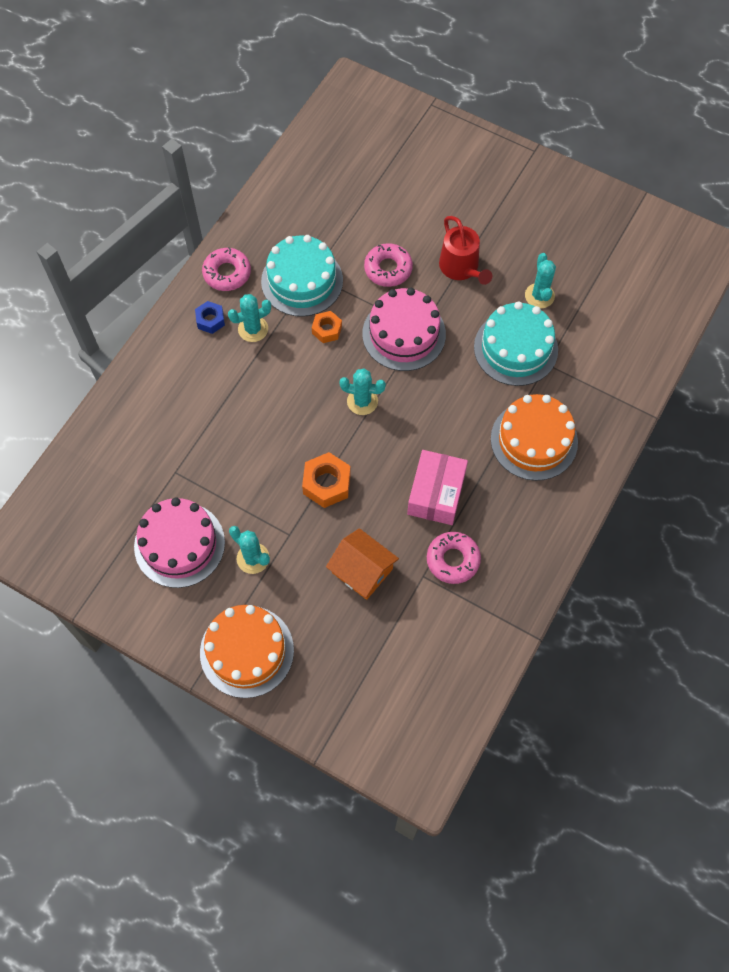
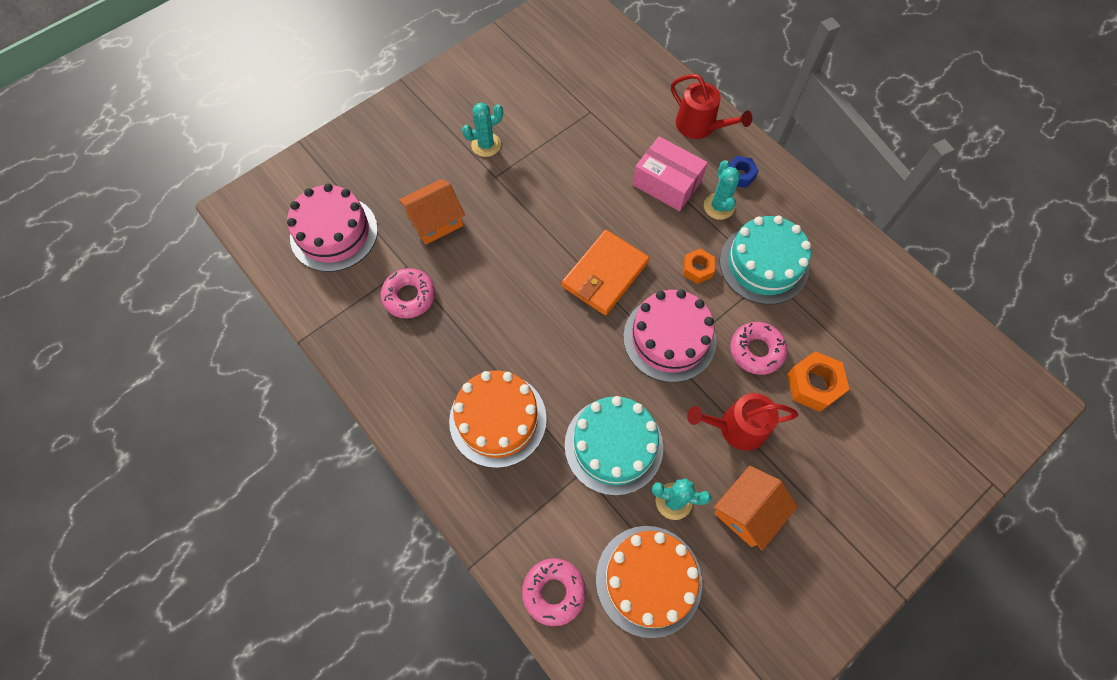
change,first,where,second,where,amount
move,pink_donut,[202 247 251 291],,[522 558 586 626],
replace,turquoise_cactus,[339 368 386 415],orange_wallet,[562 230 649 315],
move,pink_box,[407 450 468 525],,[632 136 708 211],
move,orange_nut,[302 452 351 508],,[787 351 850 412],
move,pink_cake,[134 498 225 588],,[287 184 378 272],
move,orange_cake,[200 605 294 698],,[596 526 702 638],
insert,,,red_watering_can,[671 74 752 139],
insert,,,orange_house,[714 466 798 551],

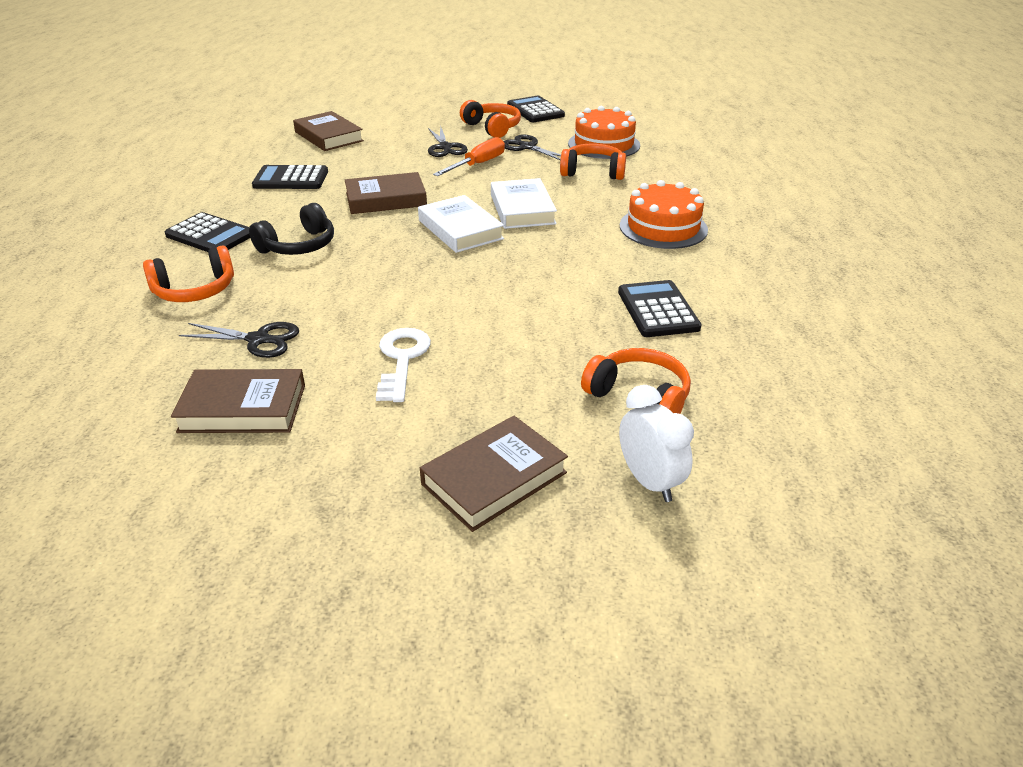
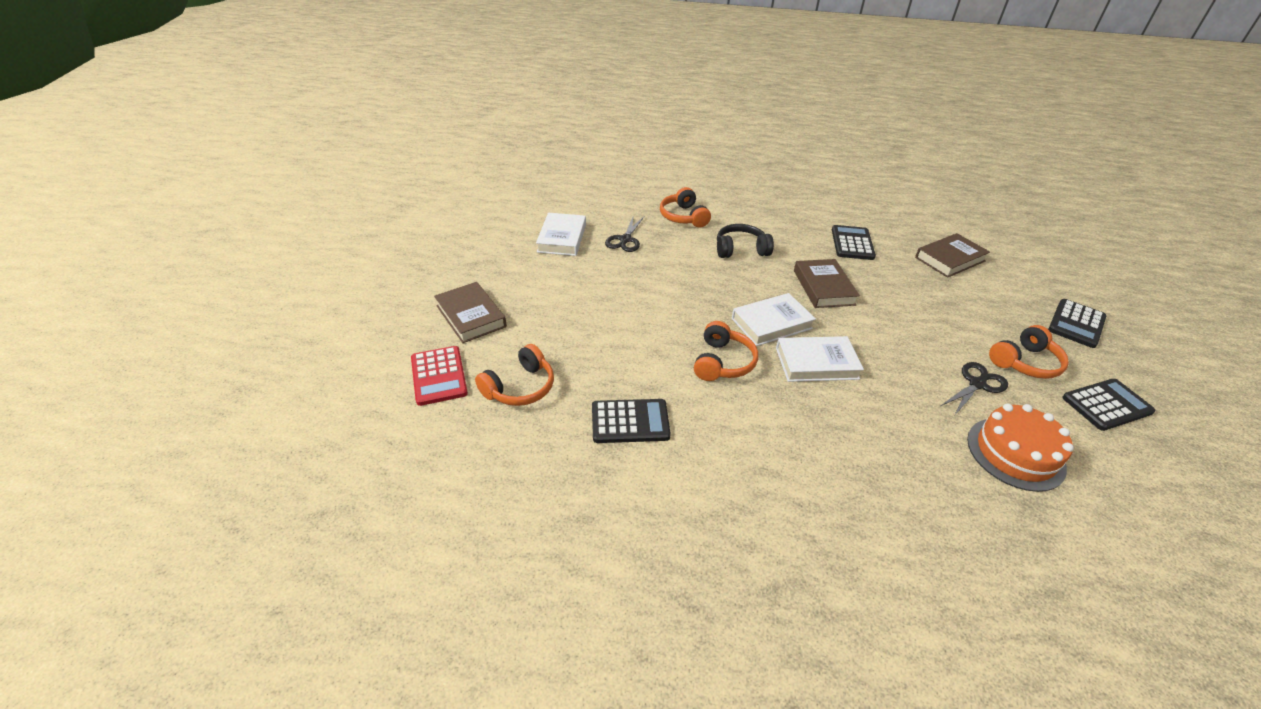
change,first,where,second,where,amount
delete,black_scissors,[428 127 468 157],,,
delete,orange_screwdriver,[433 137 505 176],,,
move,orange_headphones,[560 144 626 180],,[694 321 758 381],
delete,orange_cake,[620 180 708 249],,,
rotate,black_headphones,[249 203 334 255],,[717 224 774 258],120 degrees clockwise
move,black_calculator,[165 212 250 252],,[1048 299 1106 348],
delete,white_key,[376 328 431 402],,,
recolor,brown_book,[171 369 305 433],white_book,[536 213 586 256],
replace,white_clock,[619 385 694 502],red_calculator,[411 346 468 406],

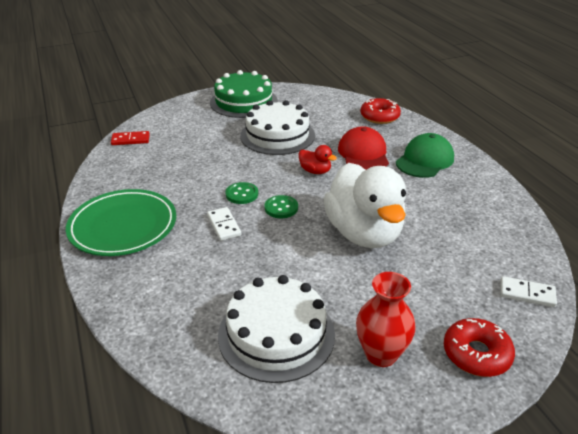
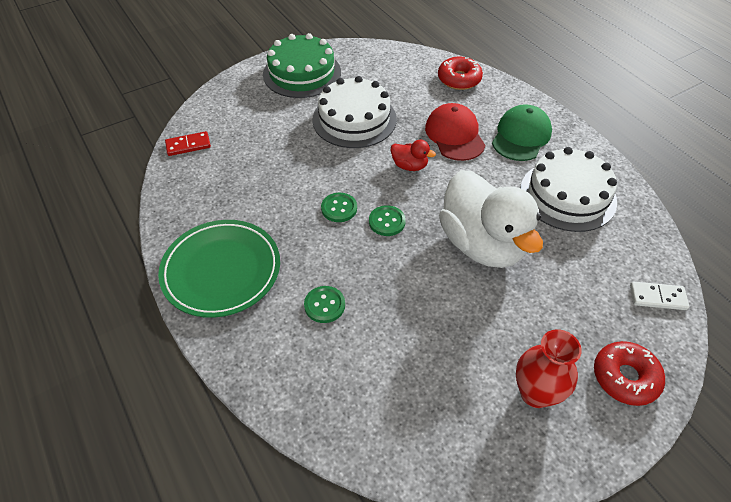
change,first,where,second,where,amount
delete,white_domino,[207 207 241 241],,,
move,white_cake,[218 275 335 383],,[520 147 617 232],
insert,,,green_button,[304 286 345 323],

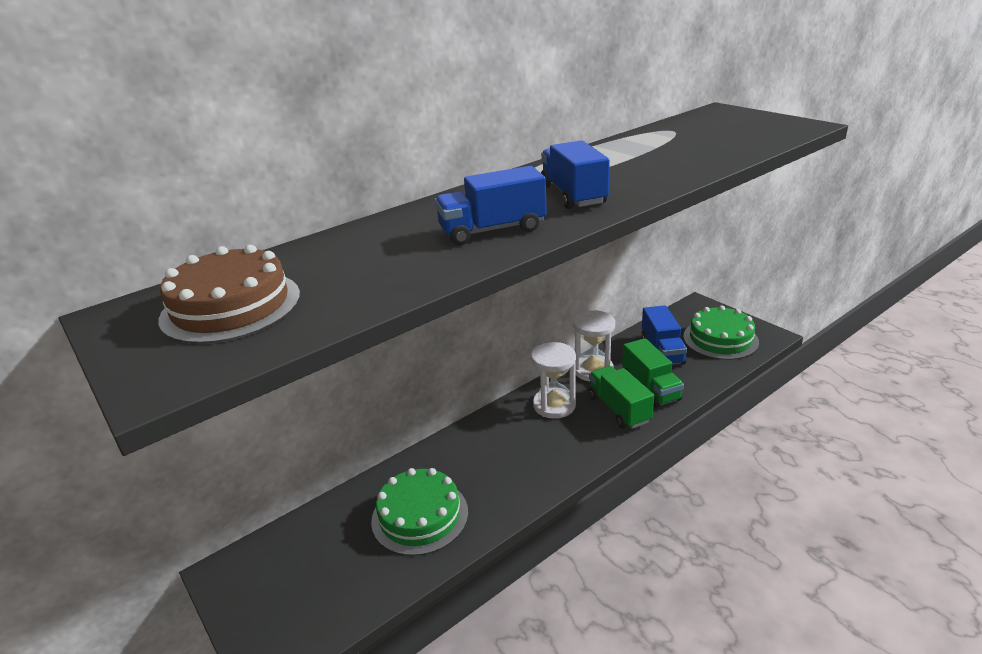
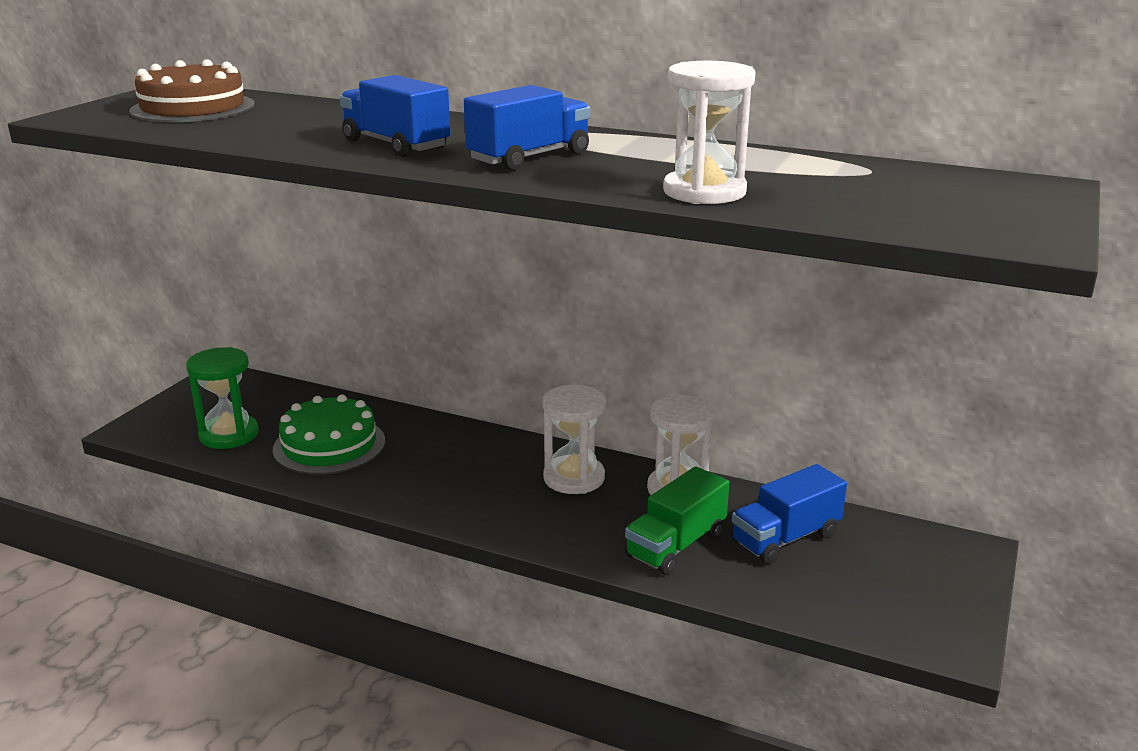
change,first,where,second,where,amount
delete,green_cake,[683 305 759 360],,,
delete,green_truck,[589 366 654 429],,,
insert,,,white_hourglass,[663 61 756 204],
insert,,,green_hourglass,[186 347 259 449],

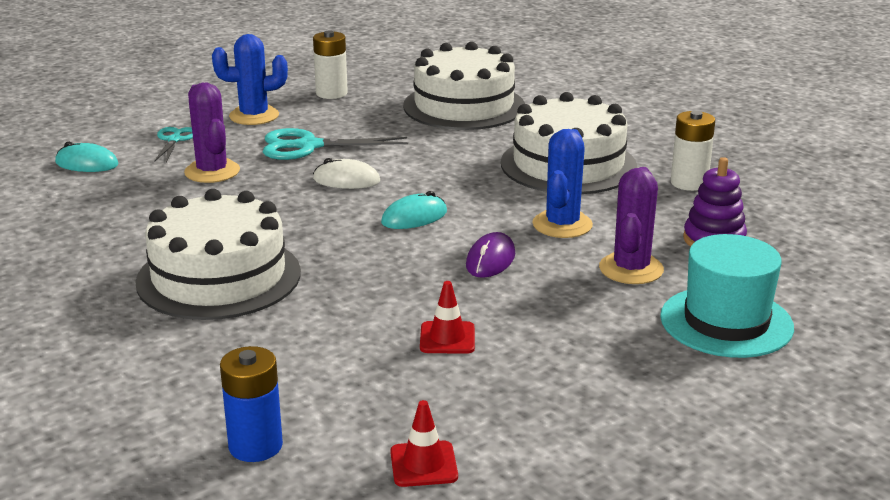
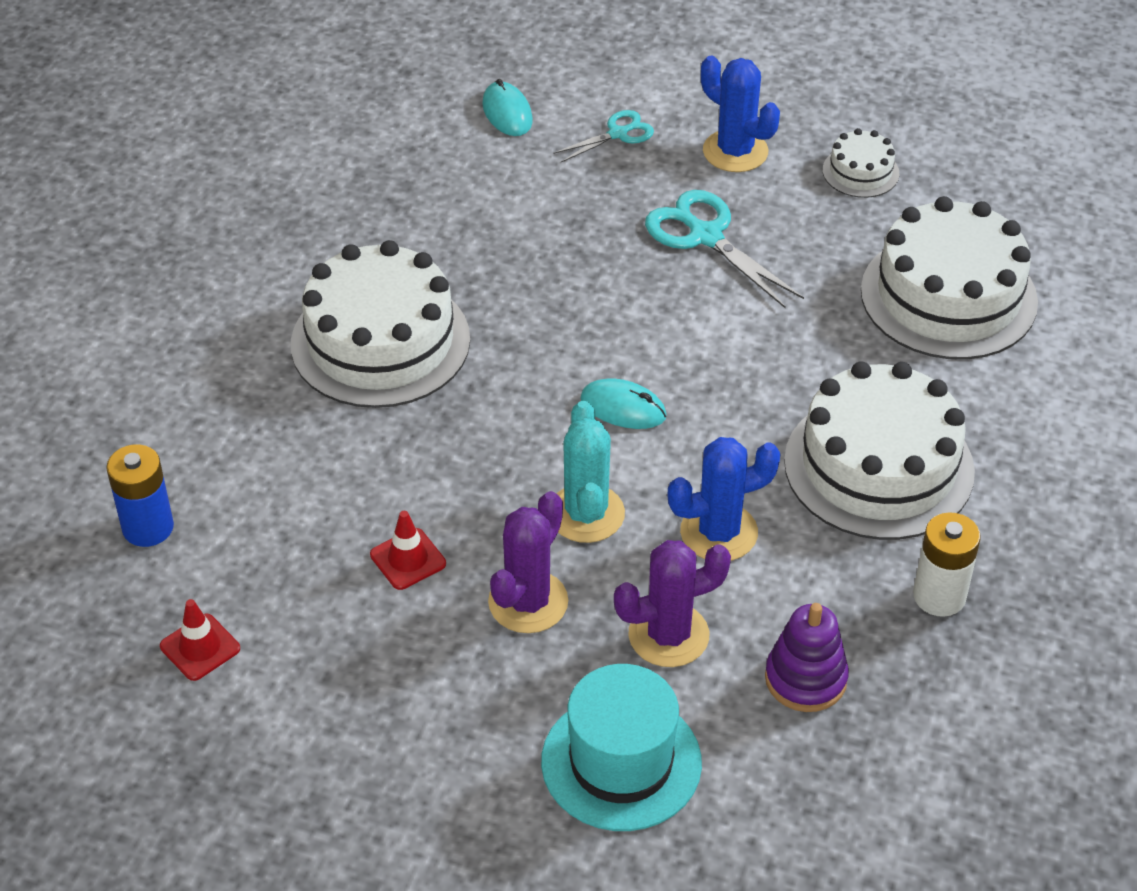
change,first,where,second,where,amount
replace,white_battery,[313 30 348 99],white_cake,[823 128 899 198],
move,purple_cactus,[184 83 240 183],,[488 491 568 633],
delete,white_mouse,[313 158 380 189],,,
replace,purple_mouse,[466 232 515 278],turquoise_cactus,[557 401 625 543],

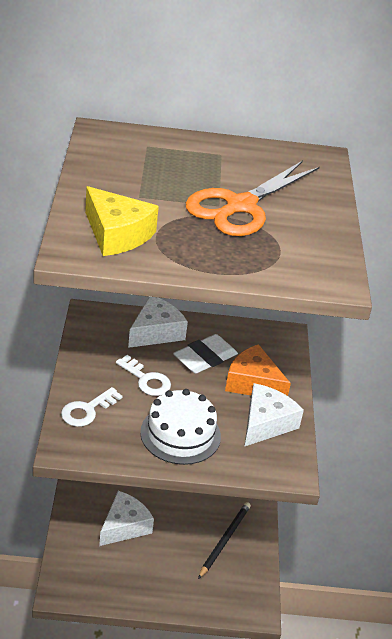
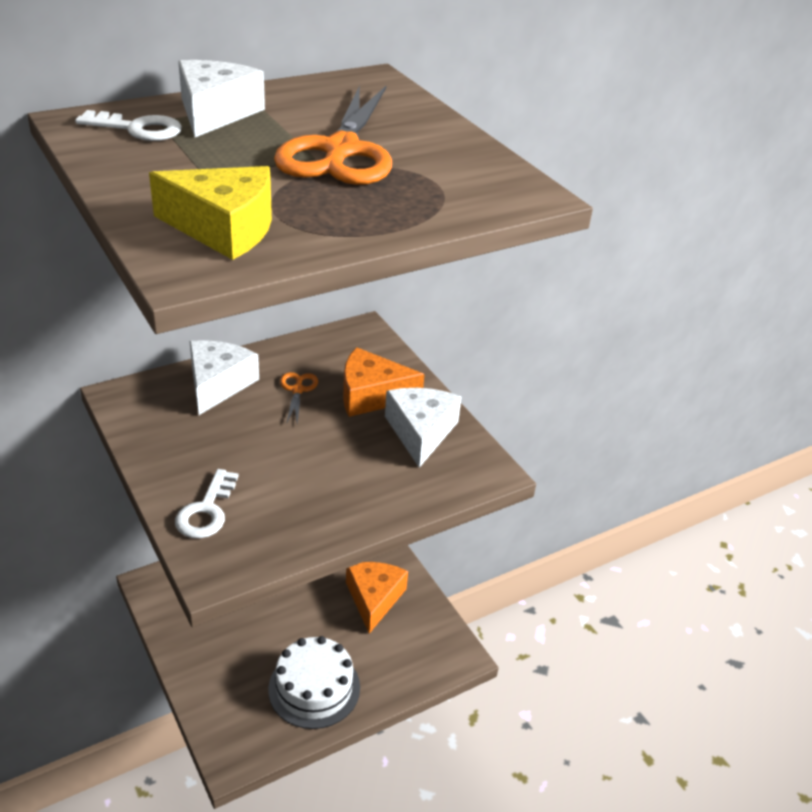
change,first,where,second,where,amount
replace,white_eraser,[173 334 238 374],orange_scissors,[280 372 318 424],
move,white_key,[116 355 171 396],,[75 110 182 141],
move,white_cake,[140 389 221 465],,[268 636 360 729],
move,white_cheese,[99 491 154 546],,[178 60 265 137],
replace,black_pencil,[198 502 251 579],orange_cheese,[346 562 408 634],

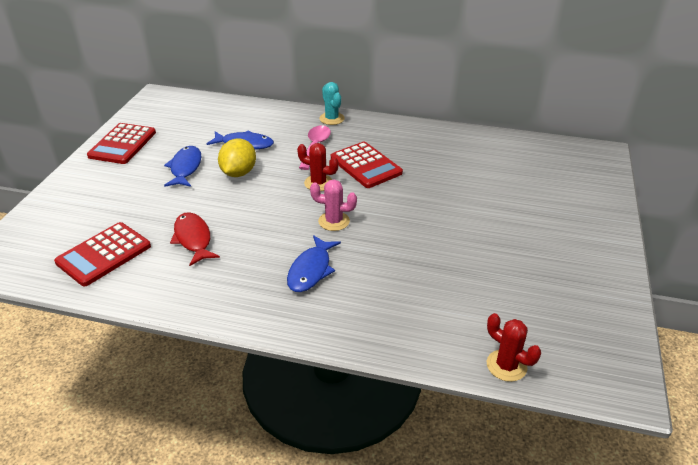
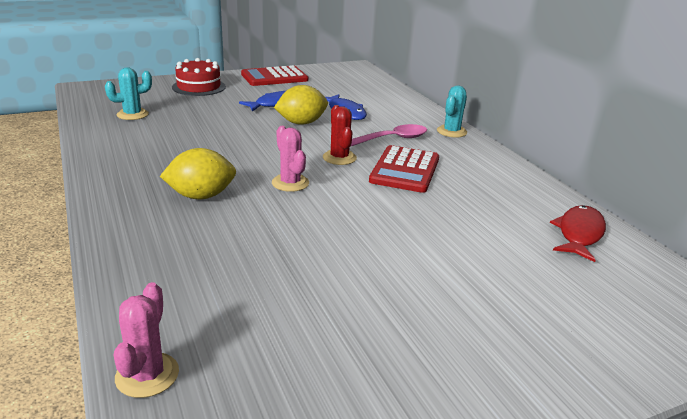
change,first,where,second,where,amount
move,red_fish,[170 212 220 266],,[550 205 606 262],
replace,red_calculator,[54 222 151 287],turquoise_cactus,[105 68 152 120],
replace,blue_fish,[287 235 341 292],yellow_lemon,[160 148 236 199],
recolor,red_cactus,[487 313 541 382],pink_cactus,[114 282 179 398],
insert,,,red_cake,[172 58 226 96],

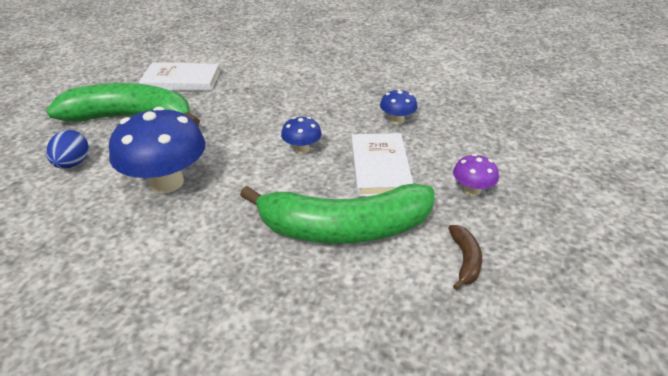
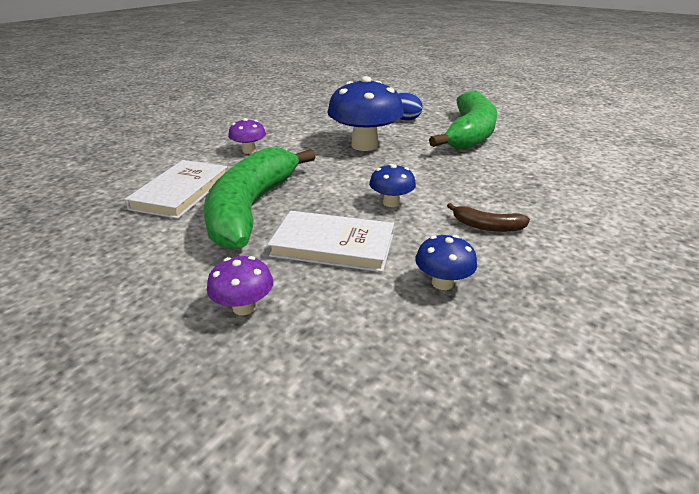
change,first,where,second,where,amount
move,white_book,[139 63 220 91],,[125 160 227 219],
move,brown_banana,[448 225 482 290],,[447 203 530 232],
insert,,,purple_mushroom,[228 118 266 154],

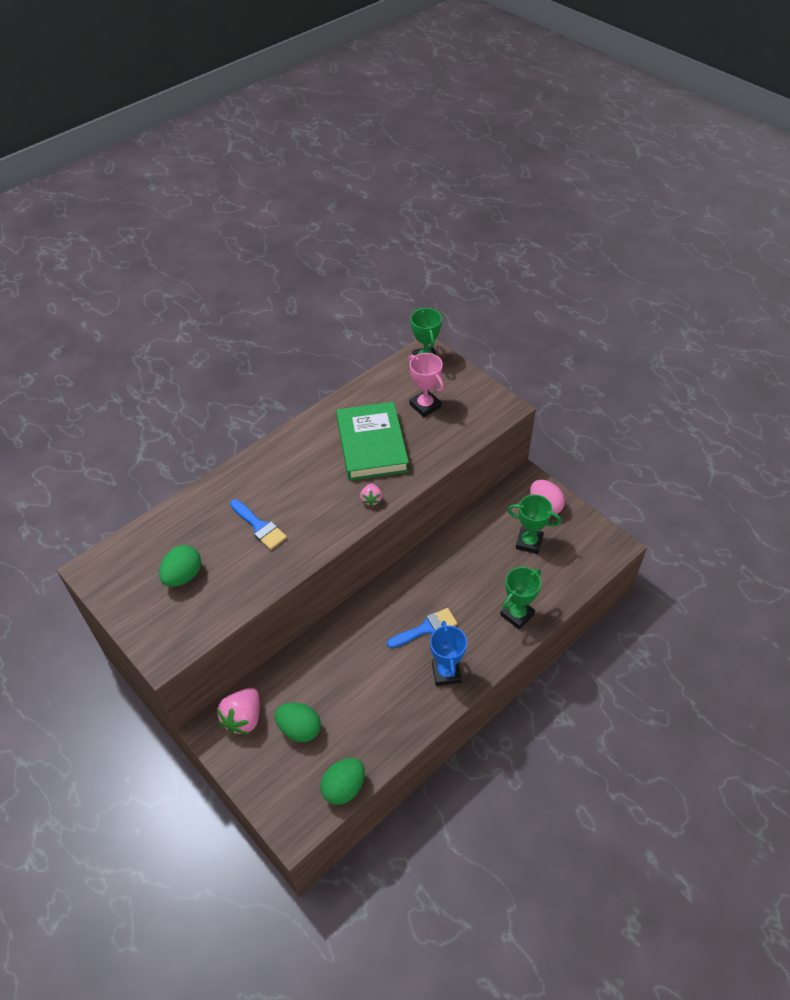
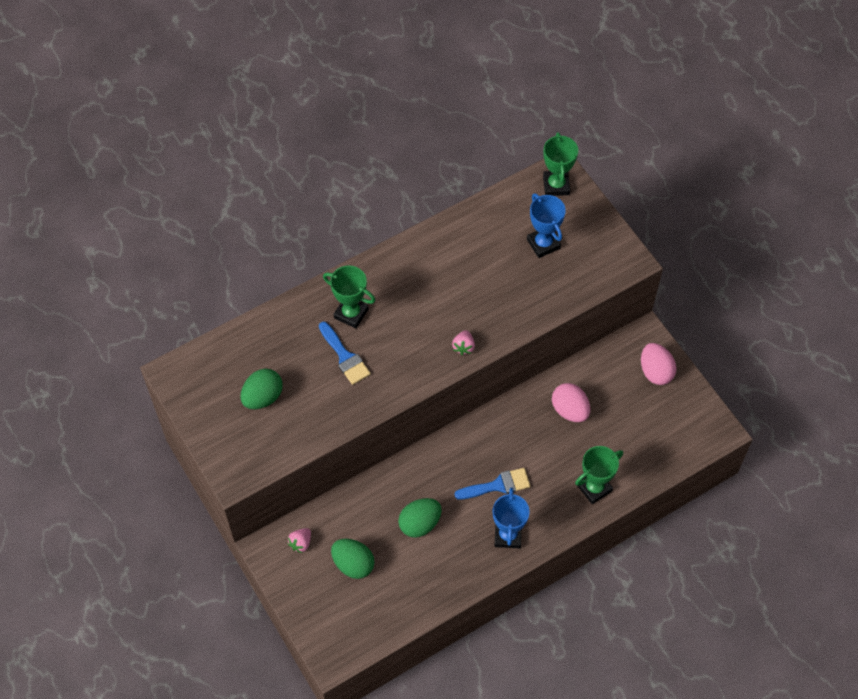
change,first,where,second,where,amount
recolor,pink_trophy,[409 353 444 417],blue_trophy,[527 193 566 258],
delete,green_book,[336 402 409 481],,,
move,green_trophy,[508 495 561 554],,[323 265 375 329],
resize,pink_strawberry,[217 688 260 734],,[287 528 311 553],x0.55
move,green_egg,[320 758 365 805],,[398 498 442 538],
insert,,,pink_egg,[552 383 590 422],

